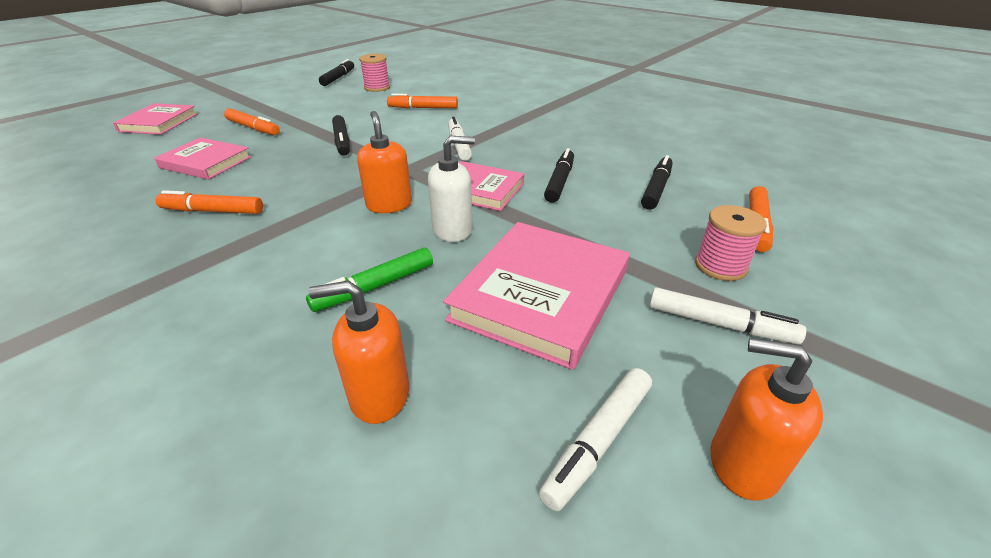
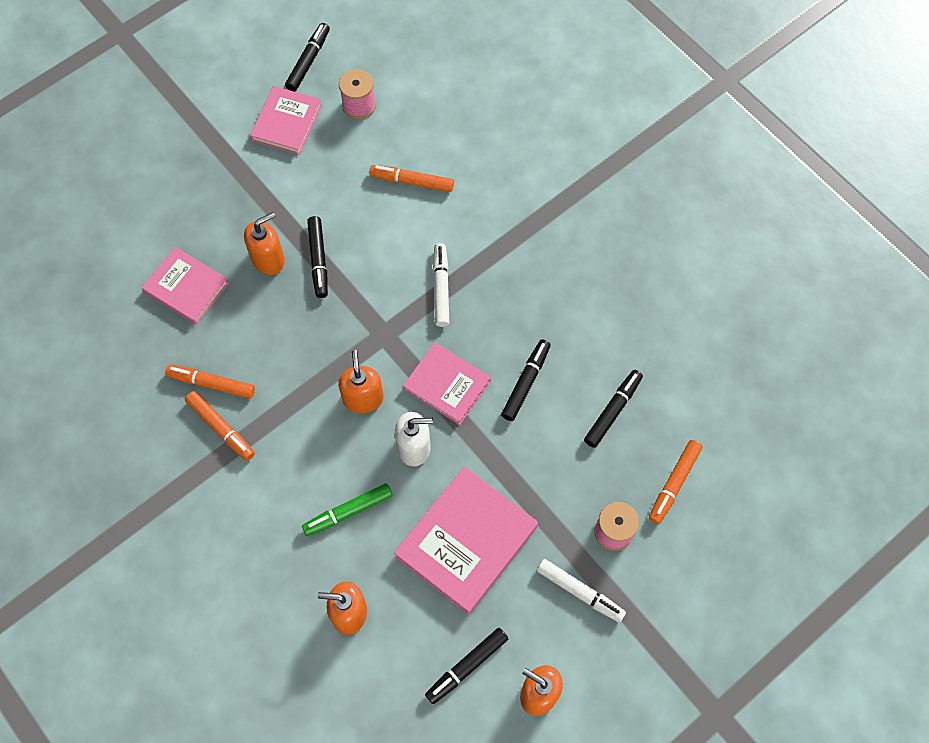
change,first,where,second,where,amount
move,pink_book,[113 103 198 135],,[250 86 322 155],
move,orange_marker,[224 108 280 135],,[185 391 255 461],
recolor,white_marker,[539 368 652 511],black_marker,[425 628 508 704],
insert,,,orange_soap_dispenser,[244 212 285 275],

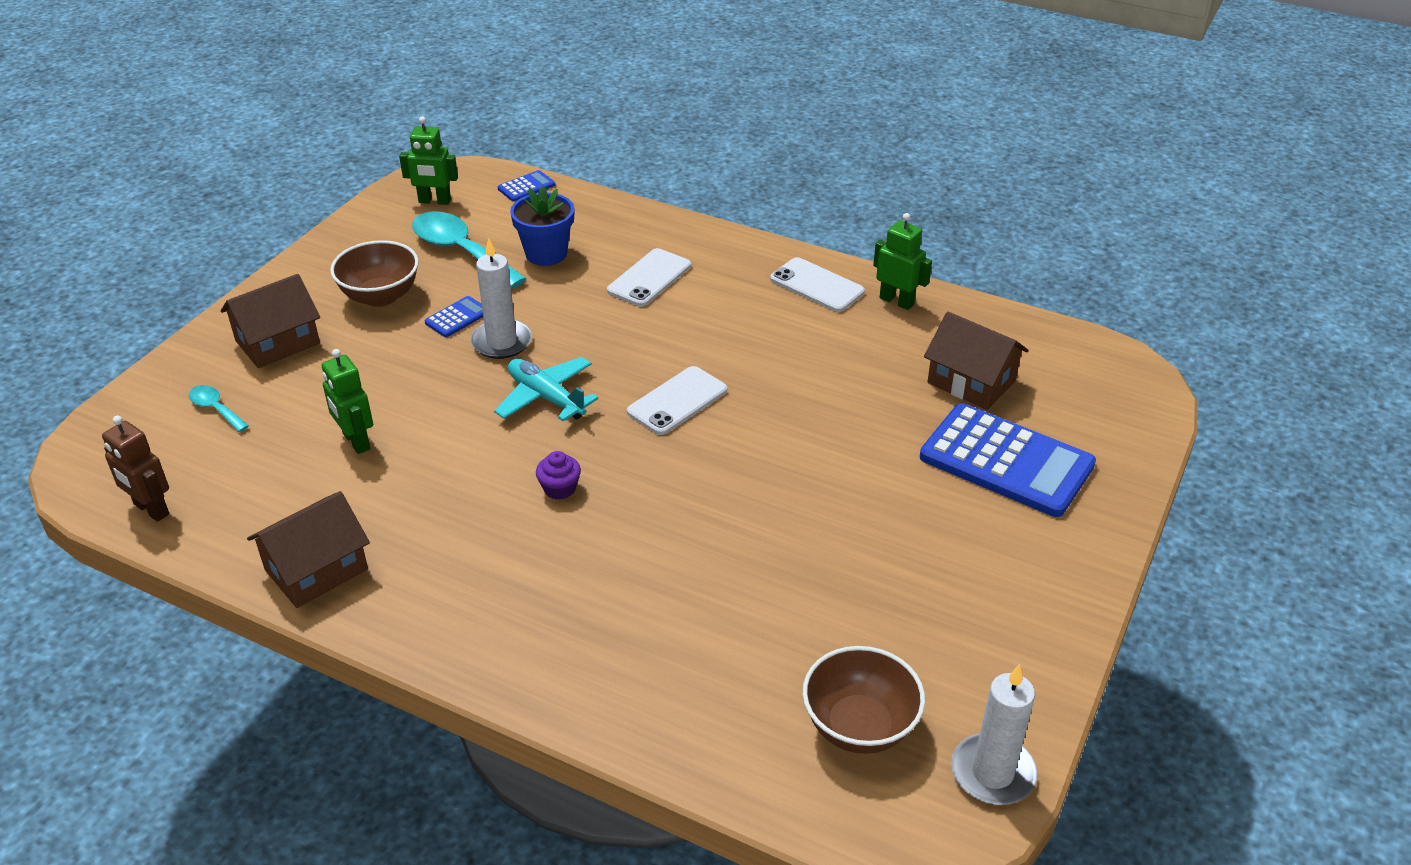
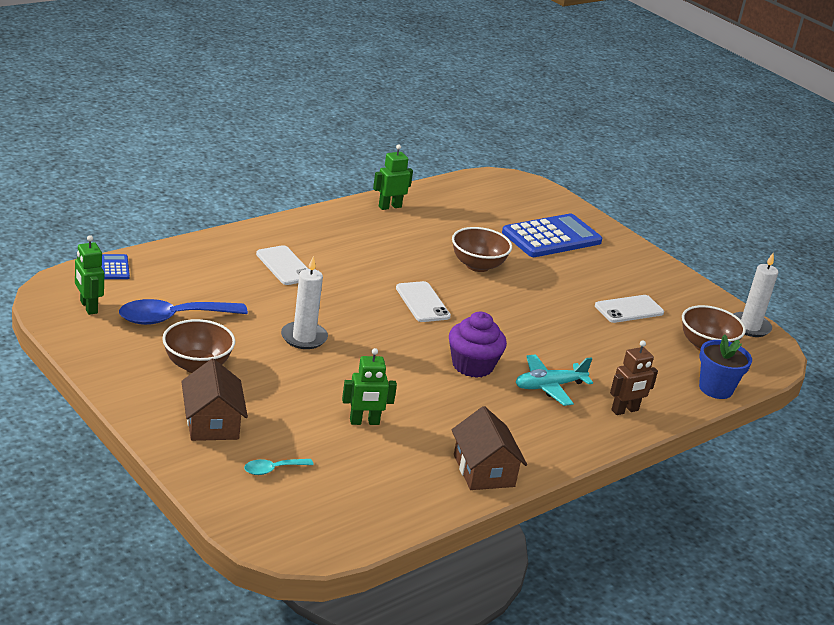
change,first,where,second,where,amount
rotate,green_robot,[399 117 458 205],,[75 235 104 315],120 degrees clockwise
move,blue_flower_pot,[510 186 574 266],,[699 334 752 399],
recolor,turquoise_spoon,[412 211 526 289],blue_spoon,[119 299 248 325],
move,white_phone,[770 257 865 312],,[595 295 664 323],
delete,blue_calculator,[424 296 483 337],,,
delete,brown_house,[924 312 1029 410],,,
move,turquoise_plane,[494 357 598 421],,[515 354 593 406],
move,brown_robot,[102 416 169 522],,[610 340 658 415],
resize,purple_cupcake,[536 451 581 500],,[449 312 507 378],x1.93
insert,,,brown_bowl,[452 227 512 272],

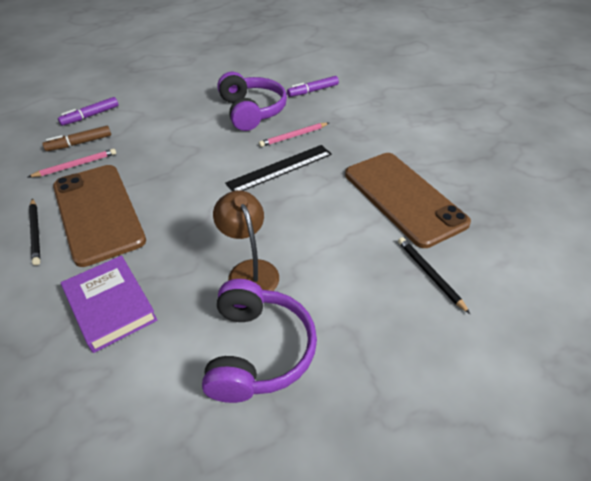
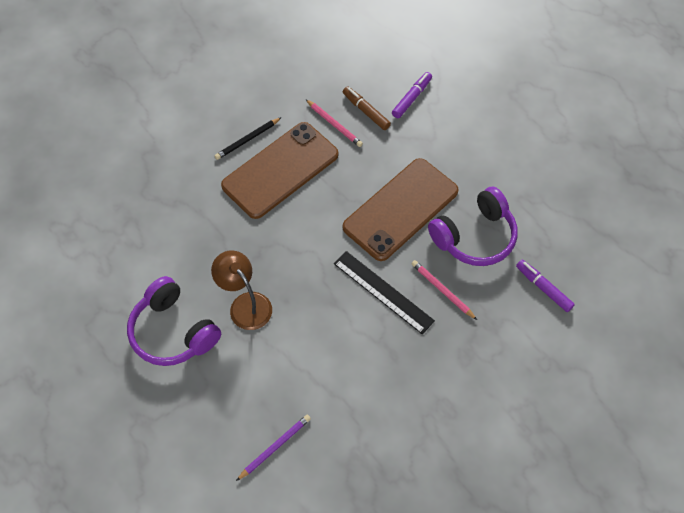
change,first,where,second,where,amount
rotate,purple_marker,[58 97 119 126],,[392 72 432 118],90 degrees clockwise
move,brown_phone,[345 153 471 248],,[343 158 459 261],
rotate,brown_lamp,[213 190 279 291],,[211 250 272 330],90 degrees counterclockwise
recolor,black_pencil,[398 237 470 314],purple_pencil,[236 415 311 481],
delete,purple_book,[61 255 157 353],,,
rotate,purple_headphones,[202 279 317 403],,[127 276 221 366],60 degrees clockwise

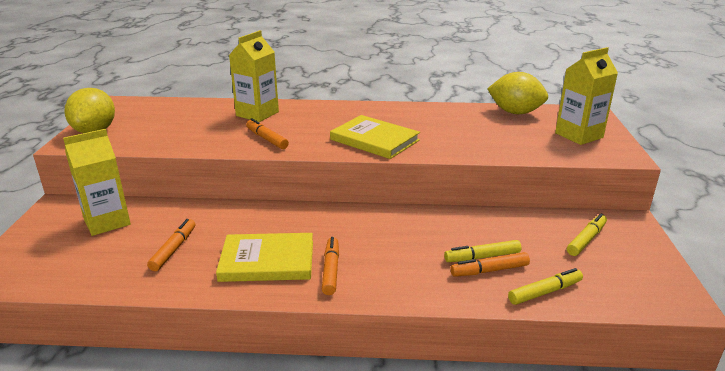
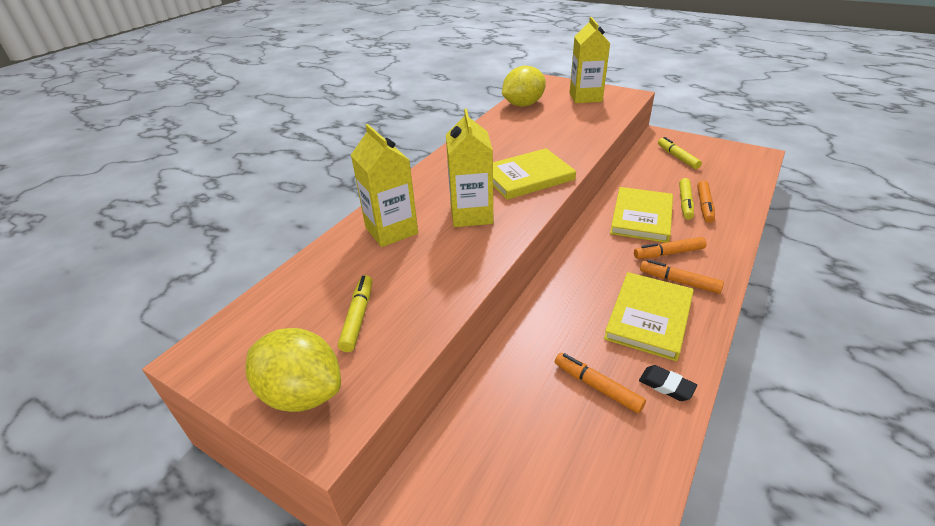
change,first,where,second,where,amount
move,orange_marker,[246 118 289 149],,[634 237 707 259],
move,yellow_carton,[63 129 131 236],,[446 109 493 227],
move,yellow_marker,[508 268 583 305],,[338 275 372 352],
insert,,,yellow_book,[610 187 673 243],
insert,,,black_eraser,[639 365 697 401],

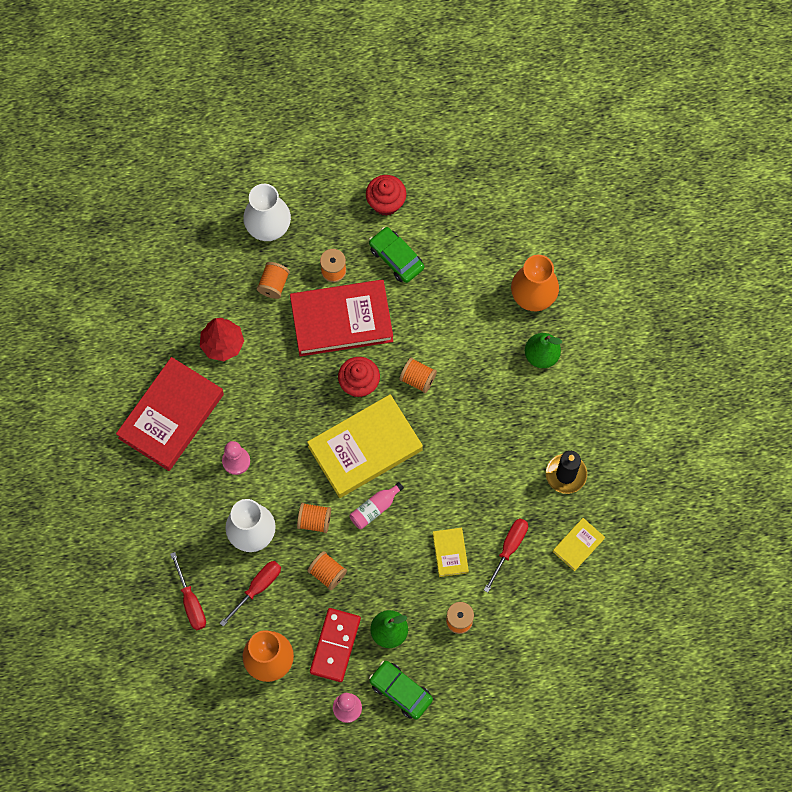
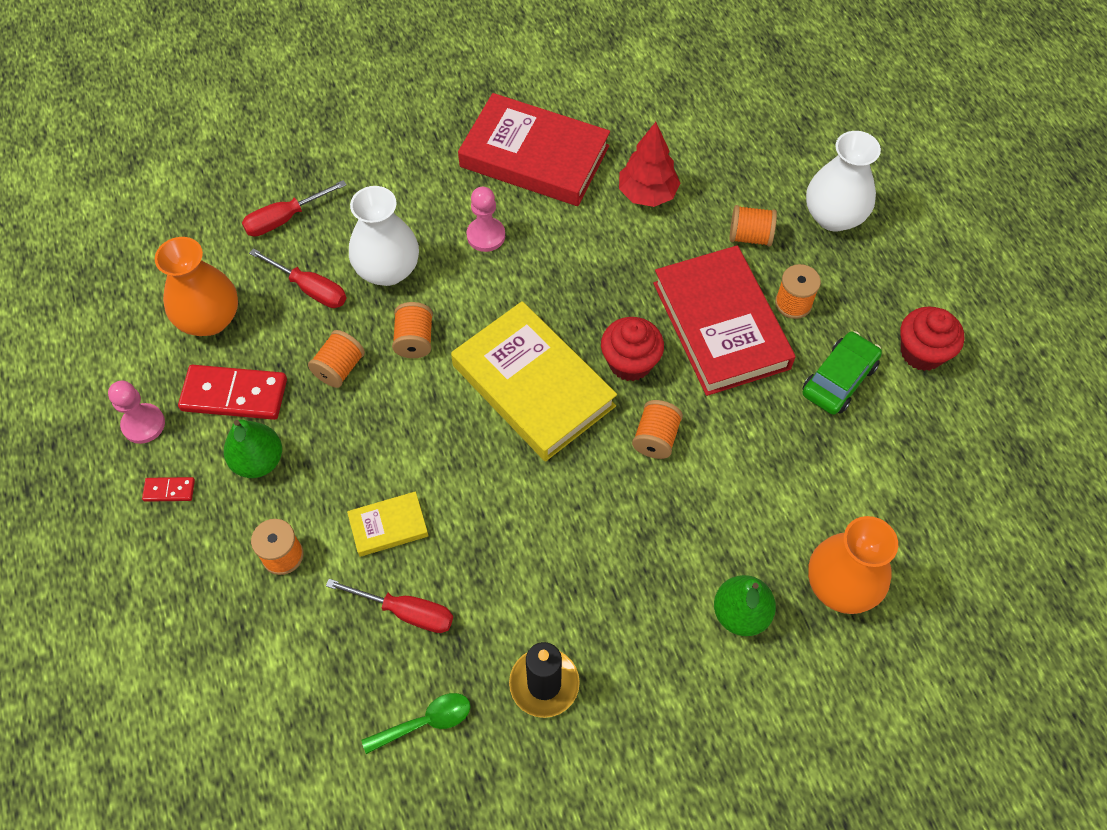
change,first,where,second,where,amount
delete,pink_bottle,[350 482 404 529],,,
replace,yellow_book,[553 518 605 571],green_spoon,[362 693 470 754],
replace,green_car,[369 661 433 719],red_domino,[142 477 195 502],

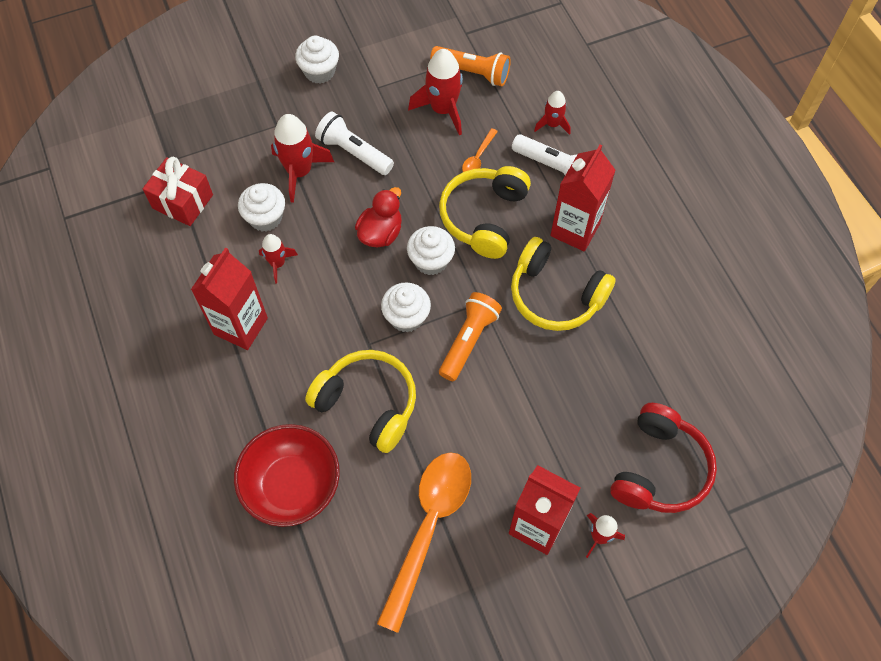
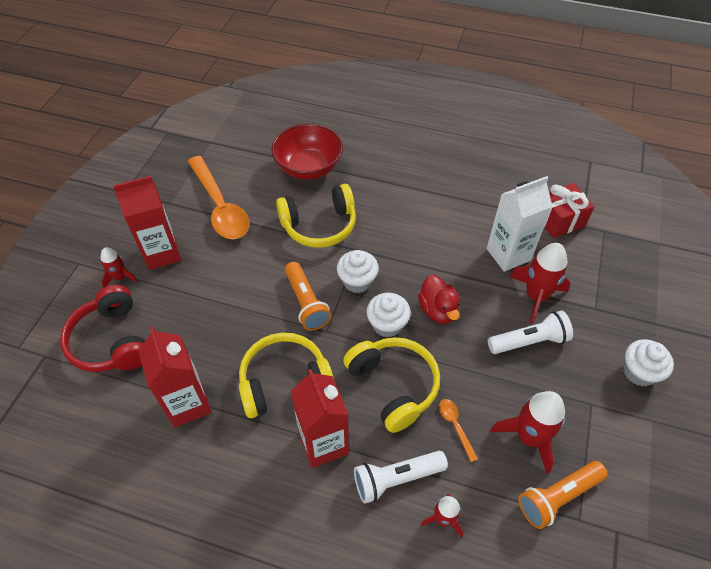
change,first,where,second,where,amount
replace,white_cupcake,[238 183 285 232],white_carton,[487 176 552 272],
delete,red_rocket,[259 234 298 283],,,
move,red_carton,[191 248 268 350],,[138 327 212 427],

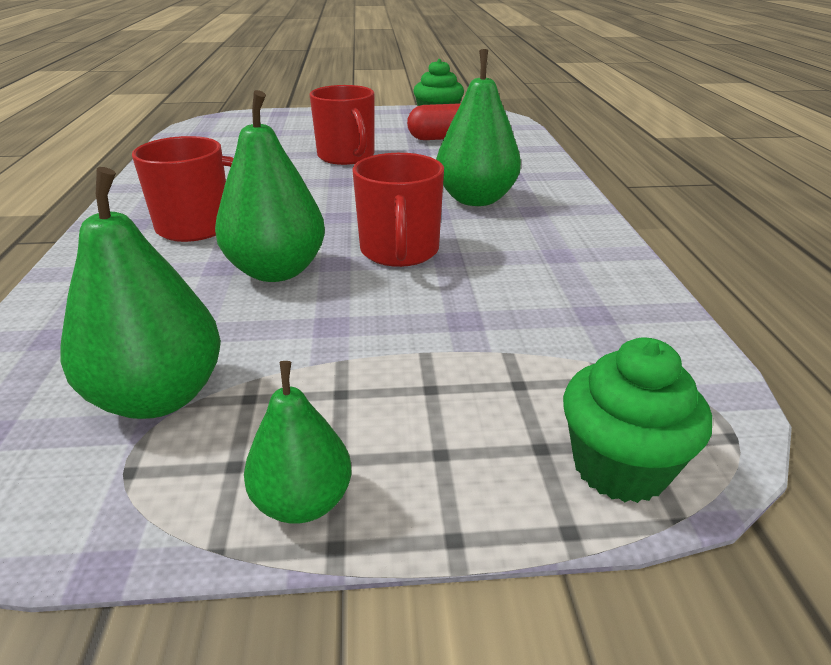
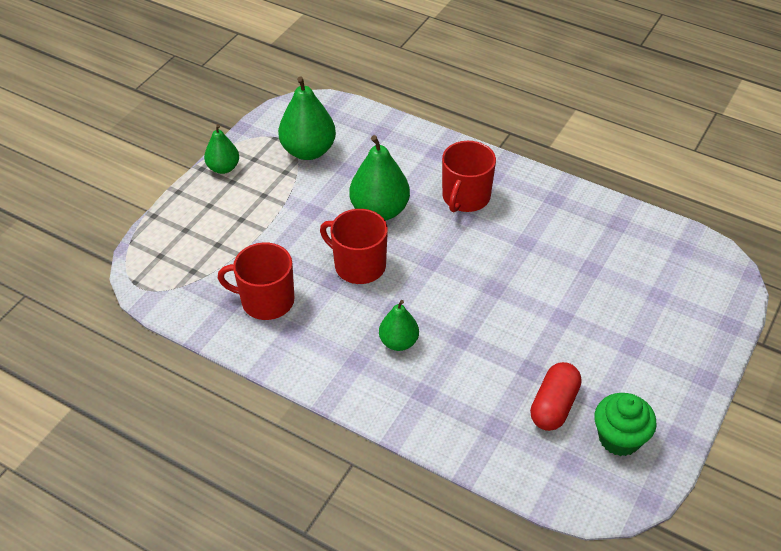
change,first,where,second,where,amount
resize,green_pear,[436 49 521 206],,[379 300 419 351],x0.60
move,red_mug,[310 85 374 165],,[218 242 294 320],
delete,green_cupcake,[563 338 712 503],,,

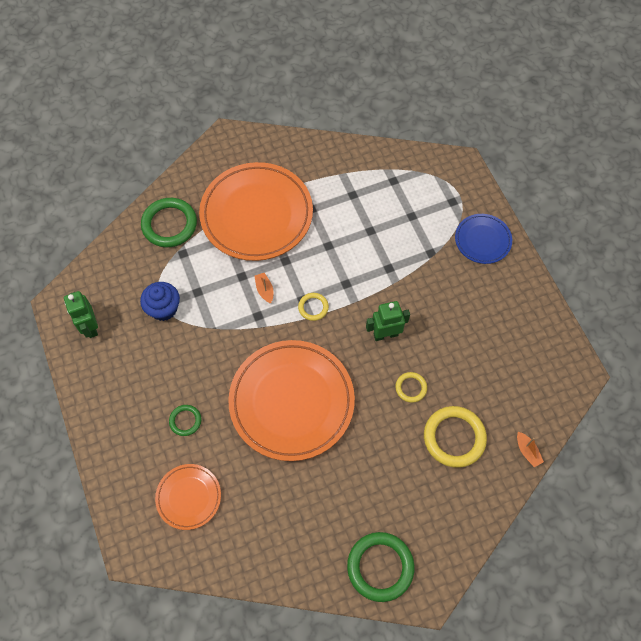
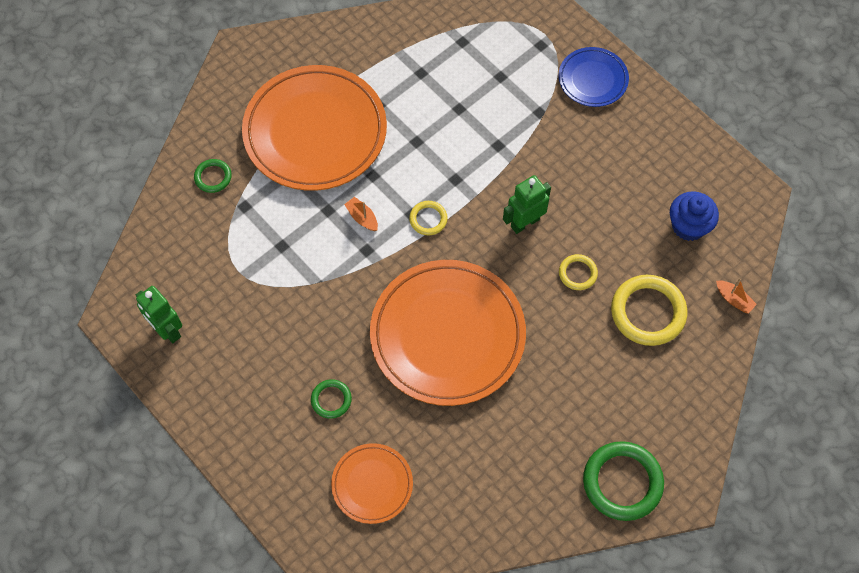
change,first,where,second,where,amount
resize,green_ring,[141 198 197 247],,[194 159 232 193],x0.52
move,blue_cupcake,[140 282 180 321],,[670 191 719 241],

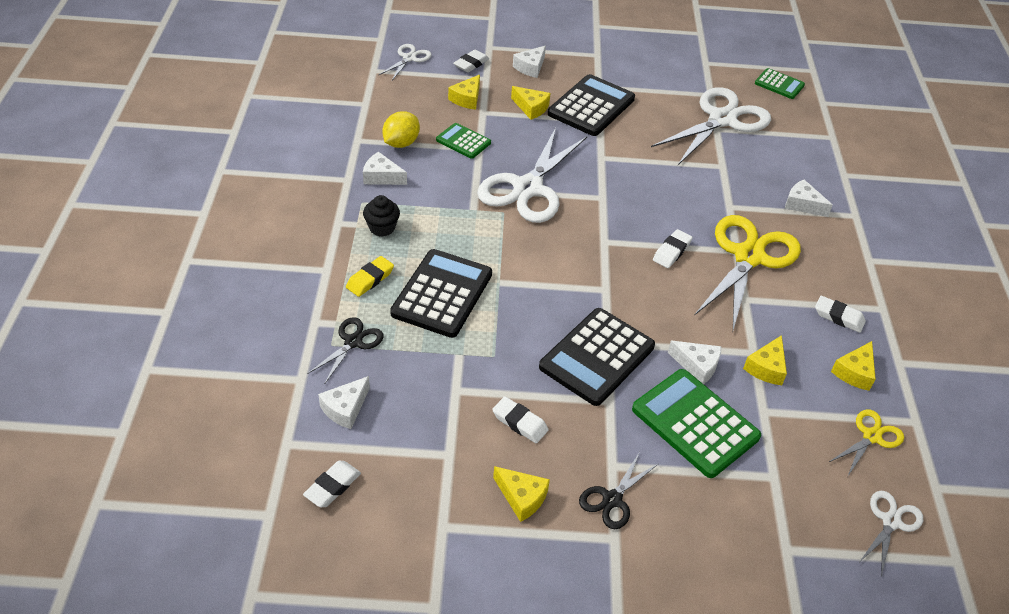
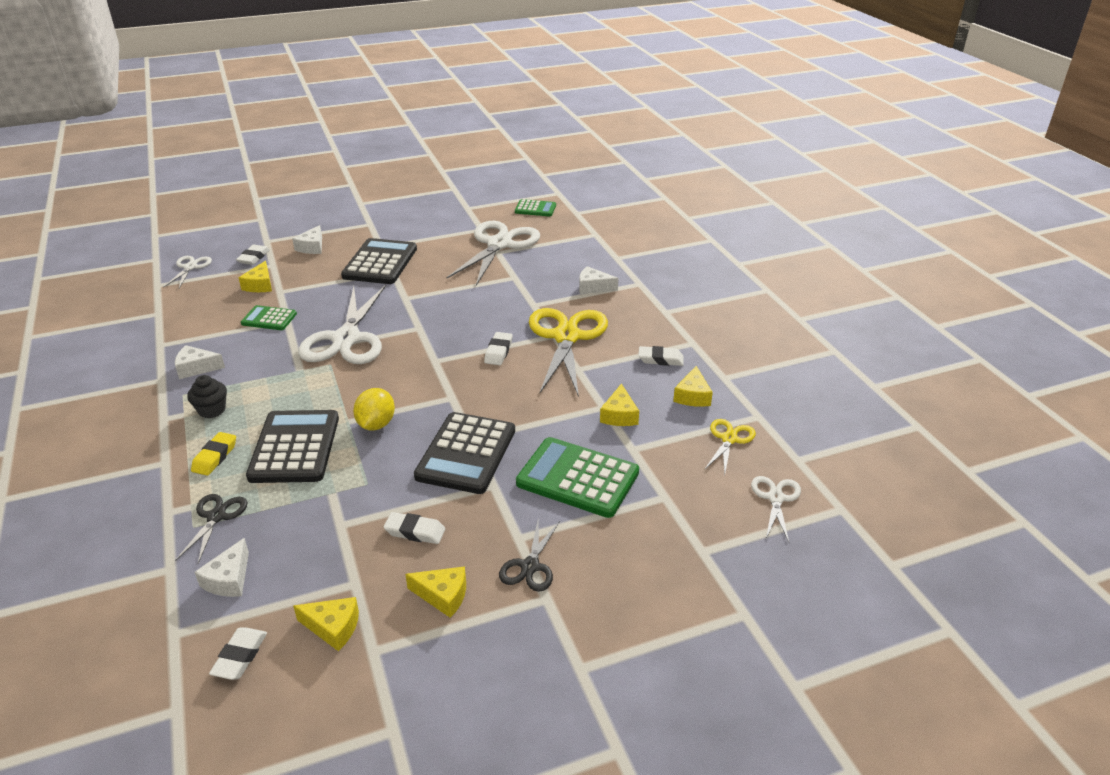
change,first,where,second,where,amount
move,yellow_cheese,[511 86 550 120],,[293 597 359 651],
move,yellow_lemon,[382 111 420 148],,[353 388 395 431],
delete,white_cheese,[668 341 721 384],,,

